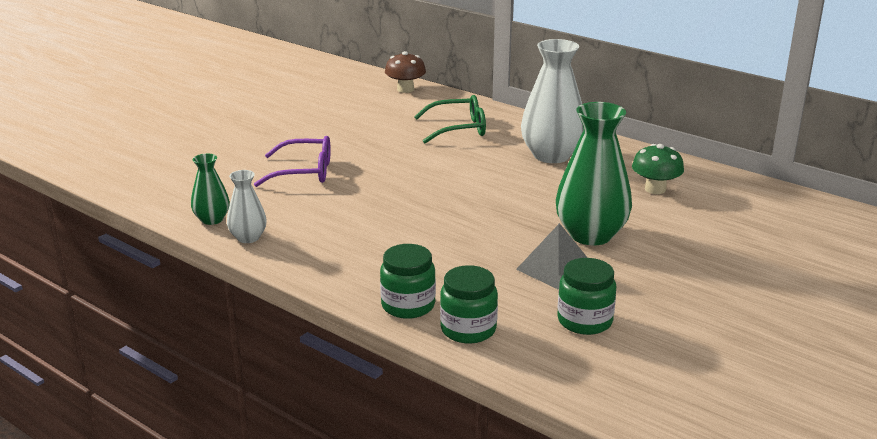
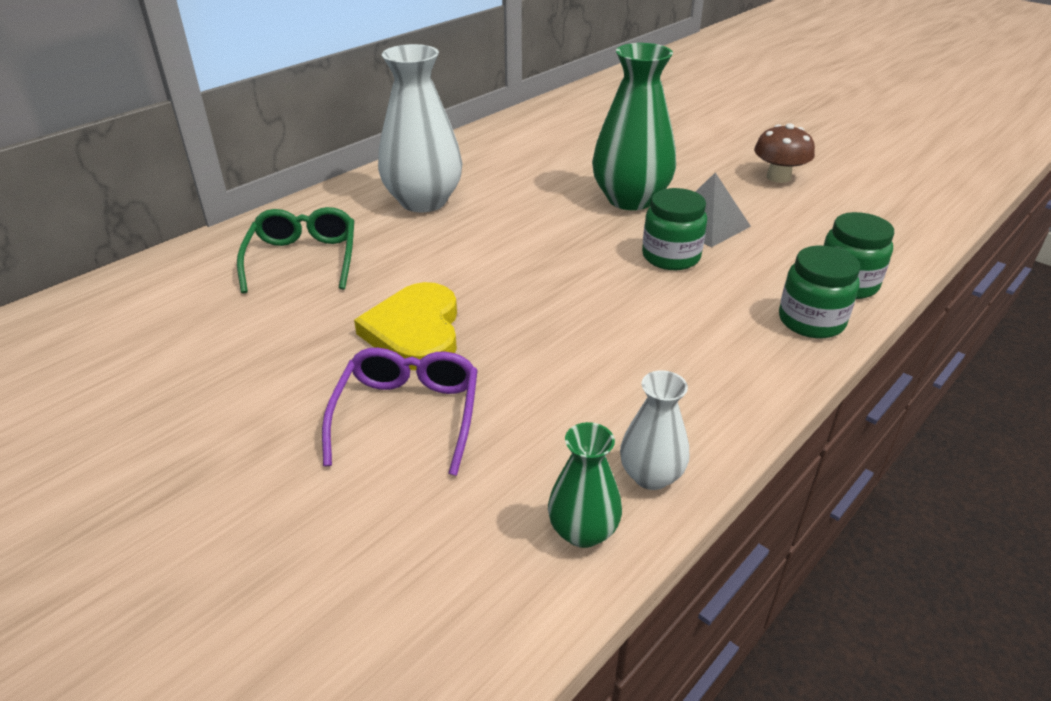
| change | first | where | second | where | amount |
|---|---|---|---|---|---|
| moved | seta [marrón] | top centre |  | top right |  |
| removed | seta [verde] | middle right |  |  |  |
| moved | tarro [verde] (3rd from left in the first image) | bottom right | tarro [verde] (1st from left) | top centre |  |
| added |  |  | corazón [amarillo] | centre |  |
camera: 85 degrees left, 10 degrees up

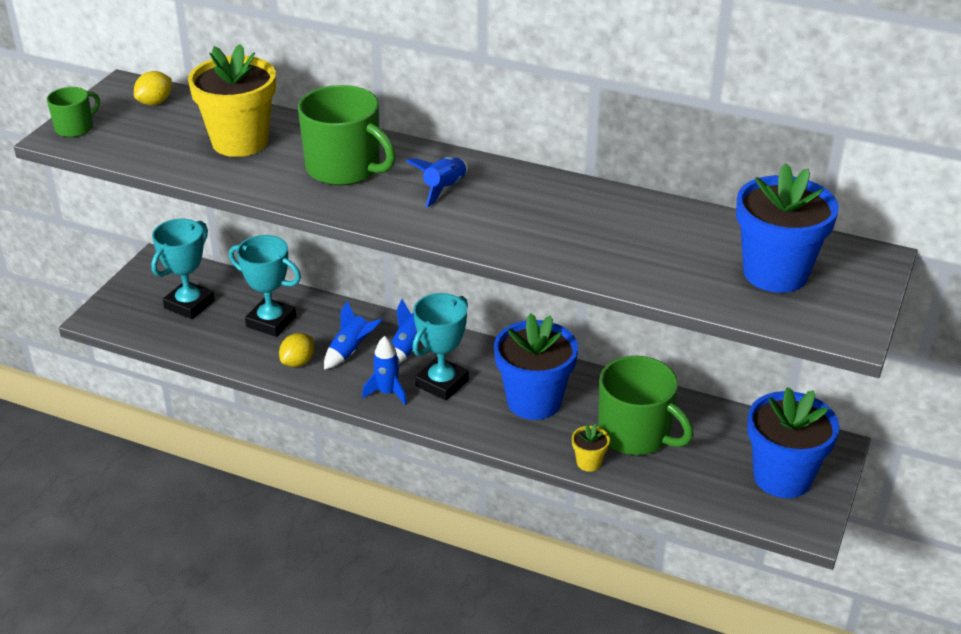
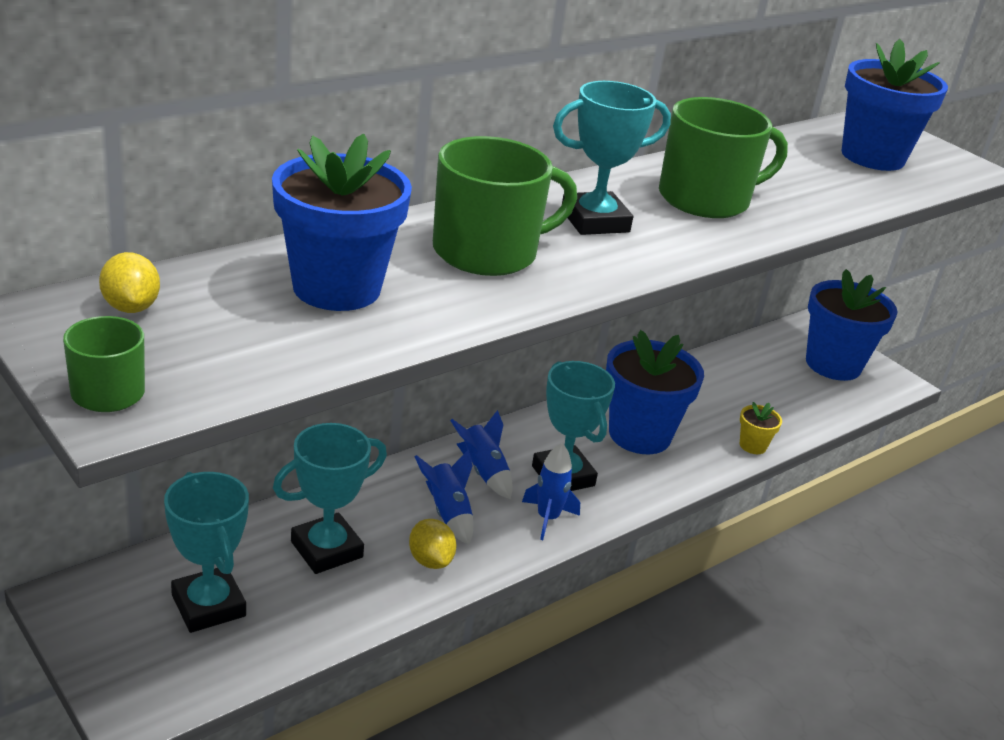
| change | first | where | second | where | amount |
|---|---|---|---|---|---|
| recoloured | maceta [amarillo] (1st from left) | top left | maceta [azul] (1st from left) | top centre |  |
| replaced | cohete [azul] (4th from left) | top centre | trofeo [turquesa] (4th from left) | top centre |  |
| moved | taza [verde] (3rd from left) | middle right |  | top right |  |
camera: 65 degrees left, 5 degrees down

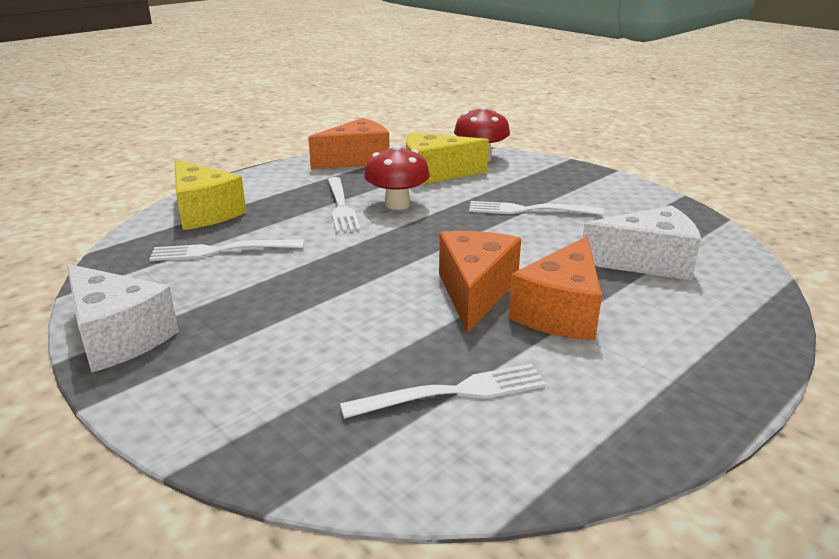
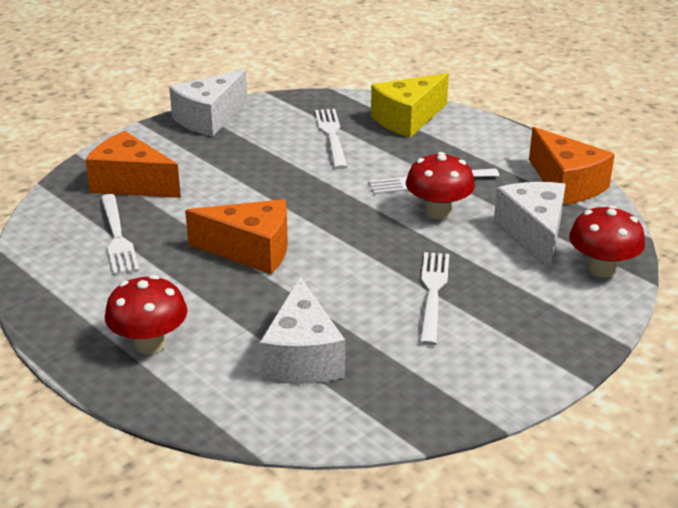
| change | first | where | second | where | amount |
|---|---|---|---|---|---|
| recoloured | queso [amarillo] (2nd from left) | top centre | queso [blanco] (3rd from left) | middle right |  |
| moved | queso [naranja] (3rd from left in the first image) | centre | queso [naranja] (1st from left) | top left |  |
| added |  |  | seta [rojo] (1st from left) | middle left |  |
camera: 90 degrees right, 5 degrees up

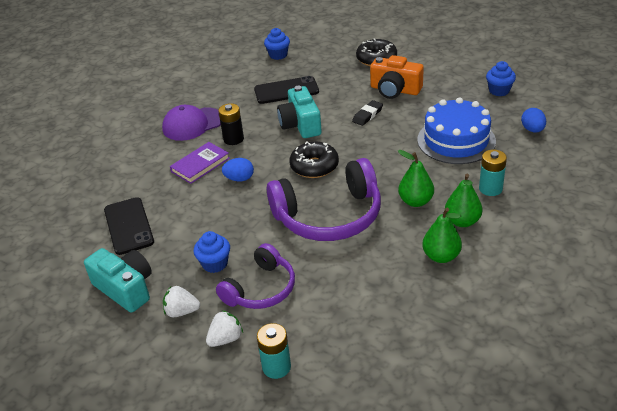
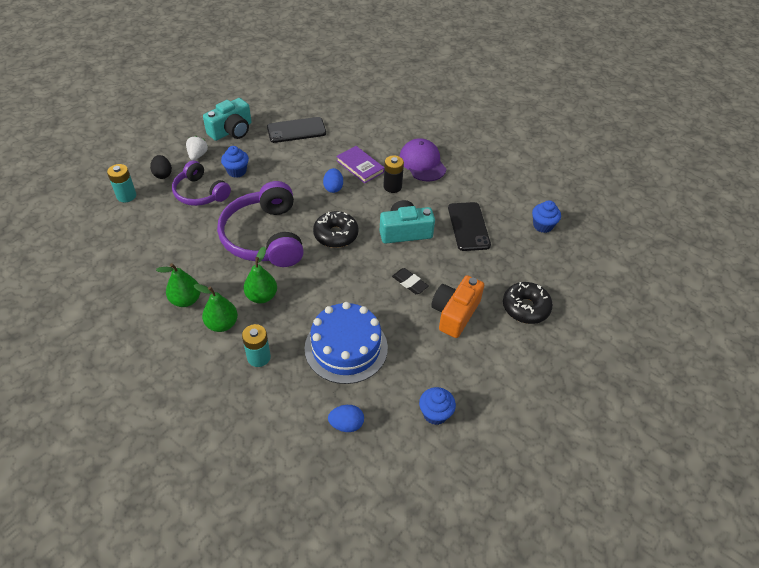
| change | first | where | second | where | amount |
|---|---|---|---|---|---|
| replaced | fresa [blanco] (2nd from left) | bottom centre | huevo [negro] | top left |  |
camera: 90 degrees right, 10 degrees up

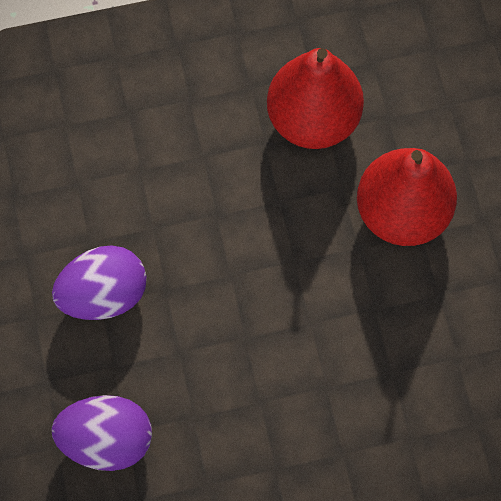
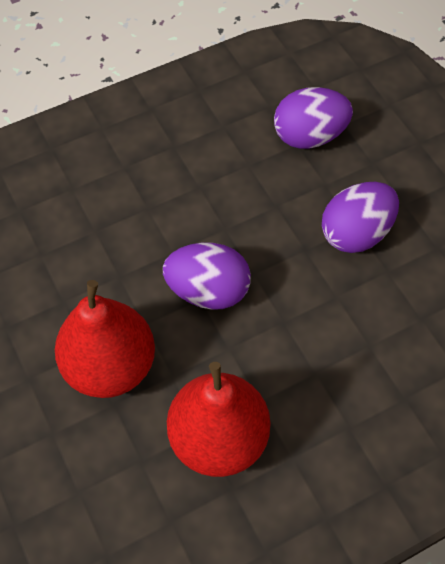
| change | first | where | second | where | amount |
|---|---|---|---|---|---|
| added |  |  | huevo [morado] (1st from left) | centre |  |
camera: 165 degrees right, 10 degrees down

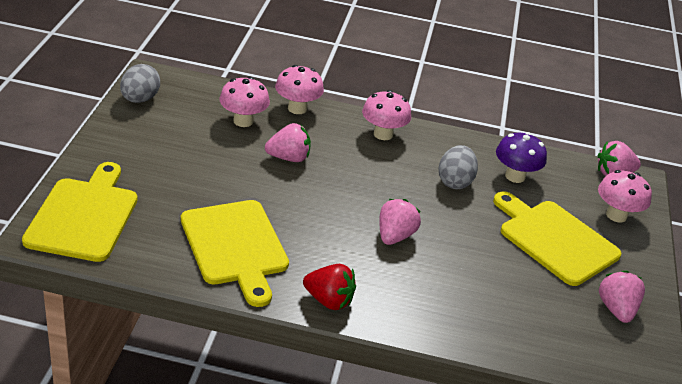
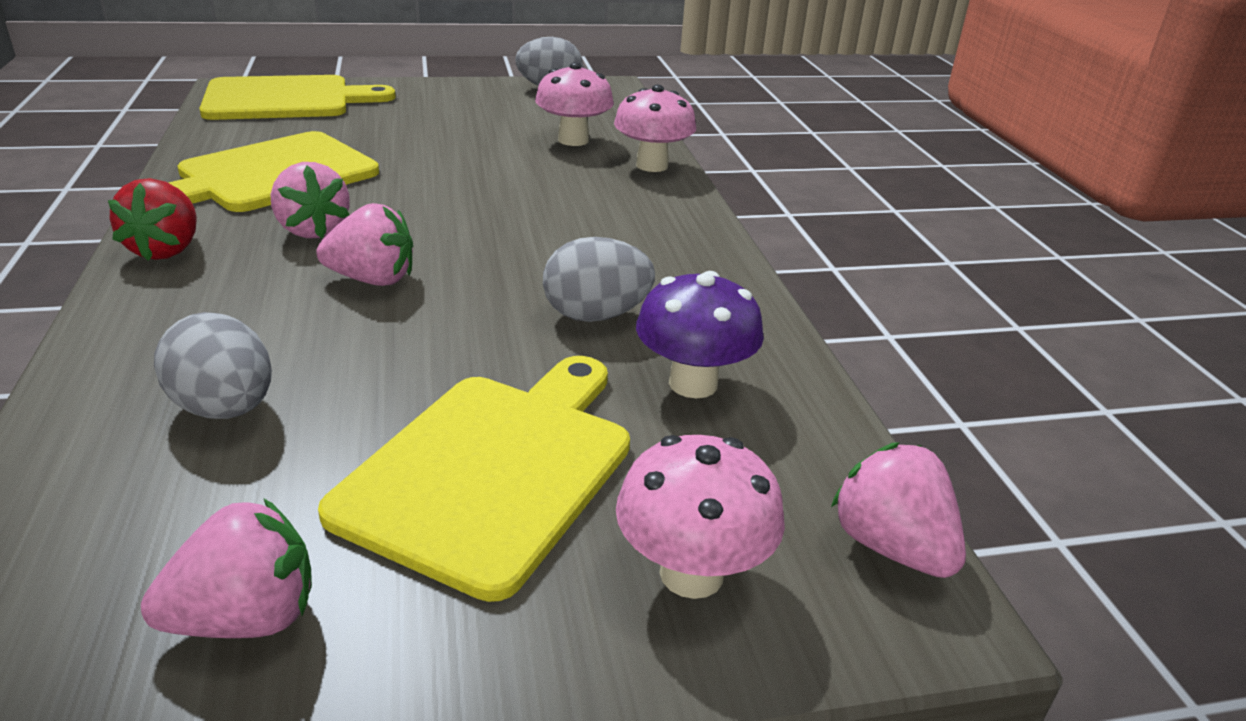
| change | first | where | second | where | amount |
|---|---|---|---|---|---|
| removed | seta [rosa] (3rd from left) | top centre |  |  |  |
| moved | fresa [rosa] (1st from left in the first image) | centre | fresa [rosa] (2nd from left) | top left |  |
| added |  |  | huevo [gris] (1st from left) | middle left |  |
camera: 70 degrees right, 5 degrees down

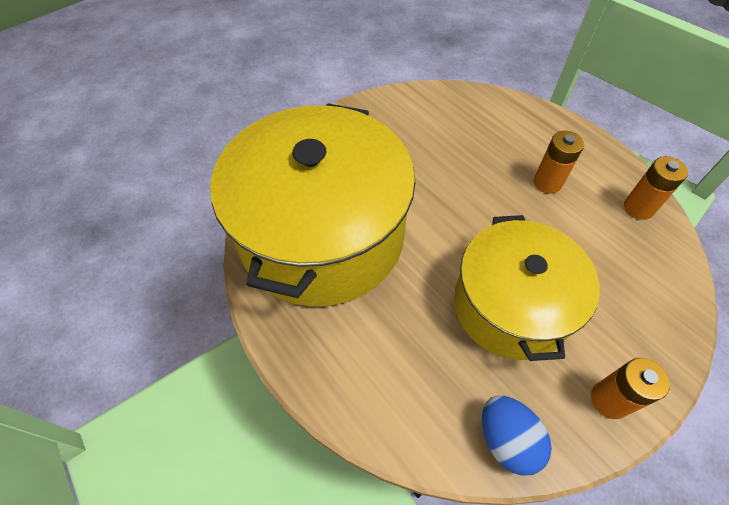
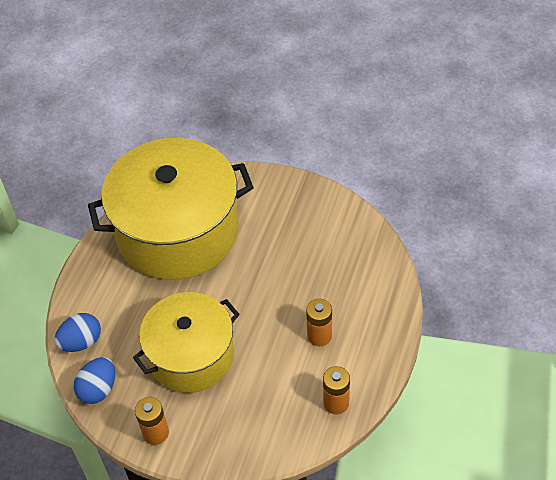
| change | first | where | second | where | amount |
|---|---|---|---|---|---|
| added |  |  | huevo [azul] (1st from left) | bottom left |  |
camera: 60 degrees right, 5 degrees down

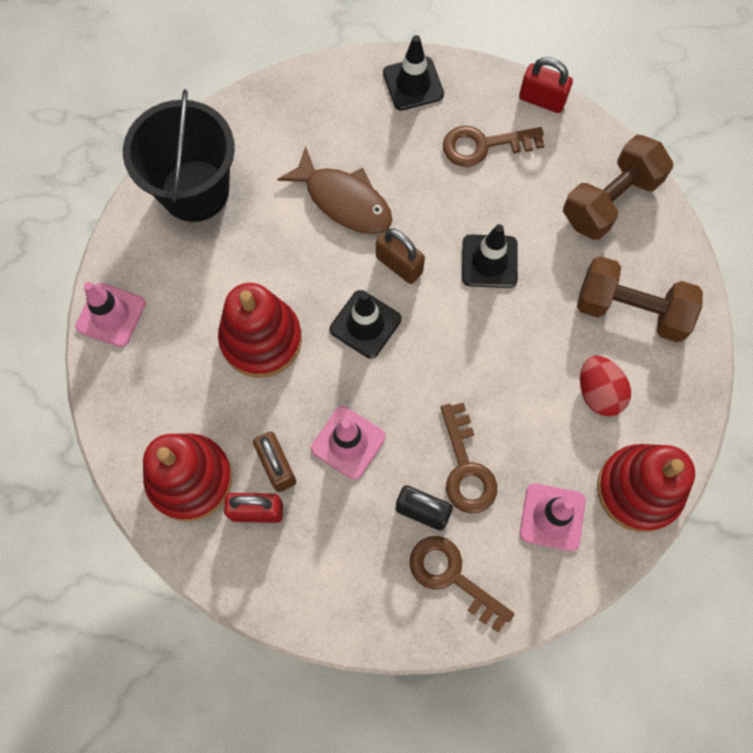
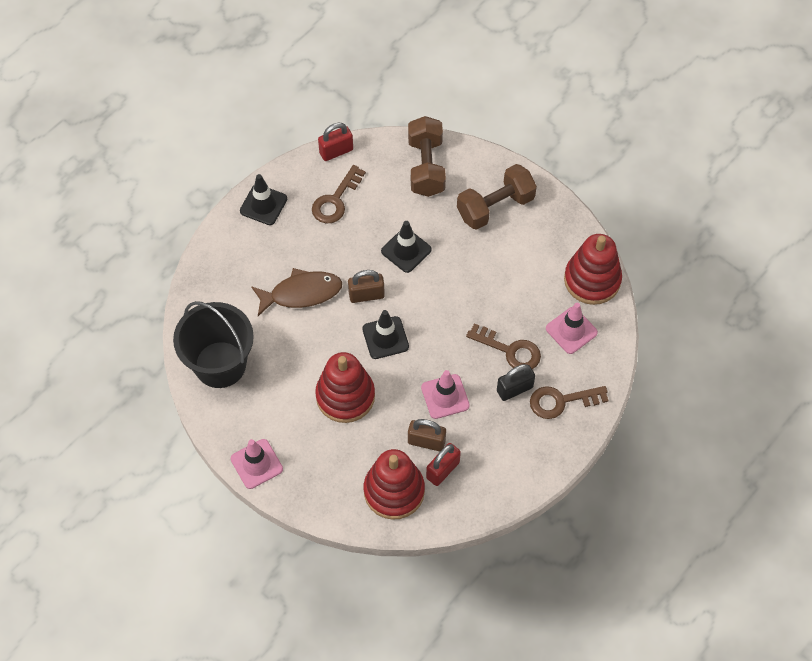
| change | first | where | second | where | amount |
|---|---|---|---|---|---|
| removed | huevo [rojo] | middle right |  |  |  |
camera: 50 degrees left, 10 degrees down

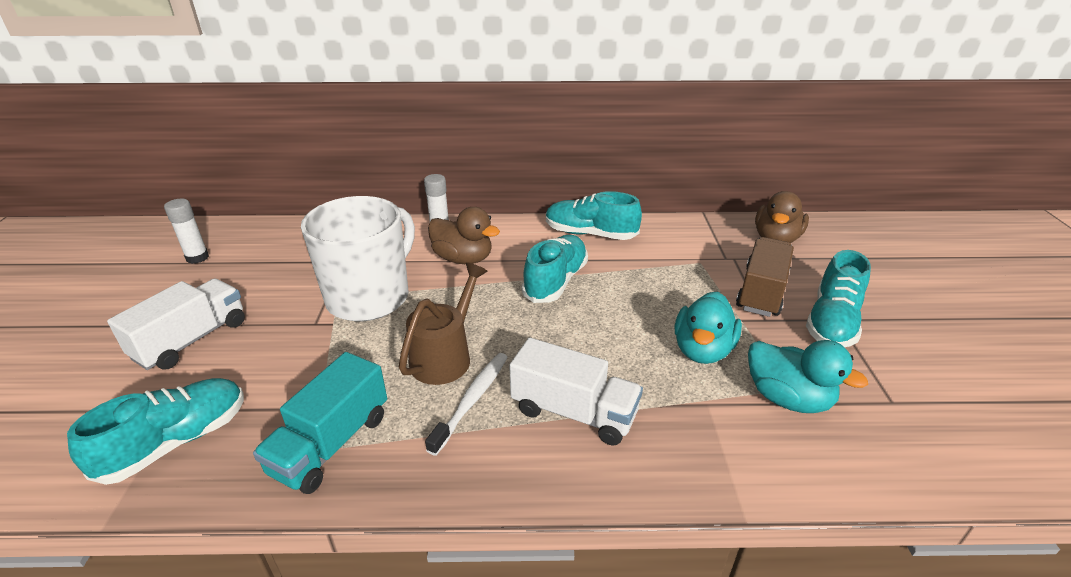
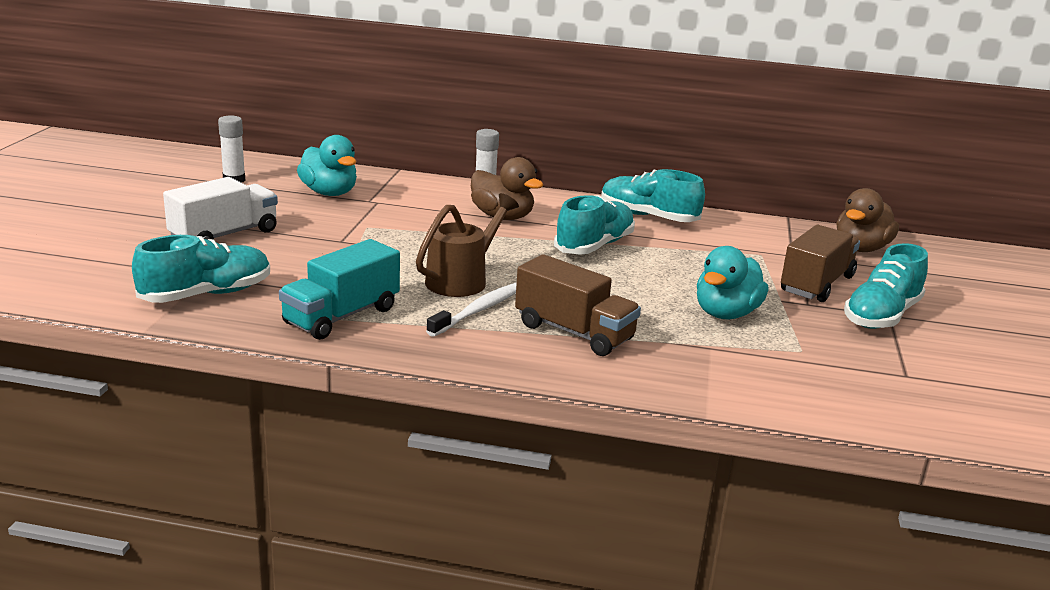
| change | first | where | second | where | amount |
|---|---|---|---|---|---|
| removed | taza [blanco] | centre |  |  |  |
| recoloured | camión [blanco] (2nd from left) | bottom centre | camión [marrón] (1st from left) | centre |  |
| moved | pato [turquesa] (2nd from left in the first image) | middle right | pato [turquesa] (1st from left) | top left |  |
camera: 10 degrees right, 10 degrees down

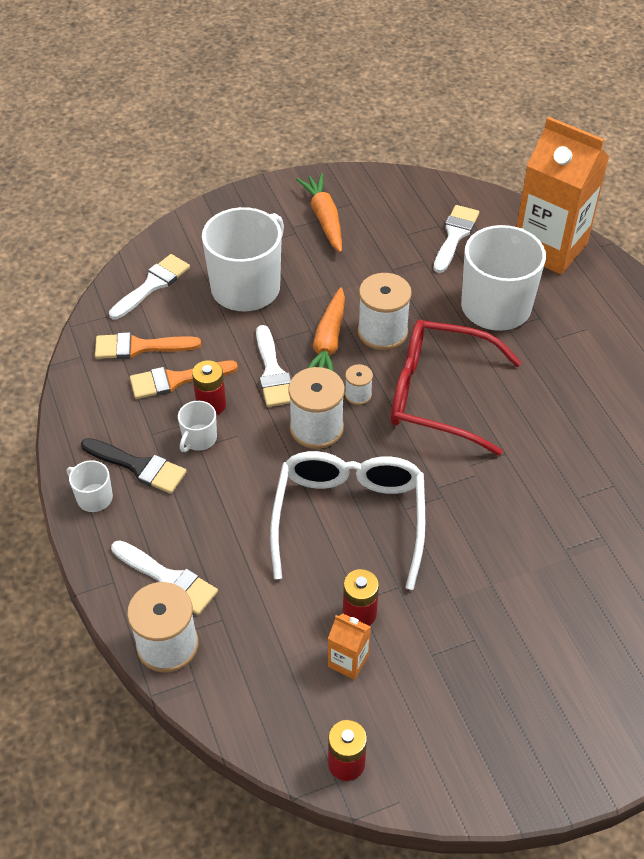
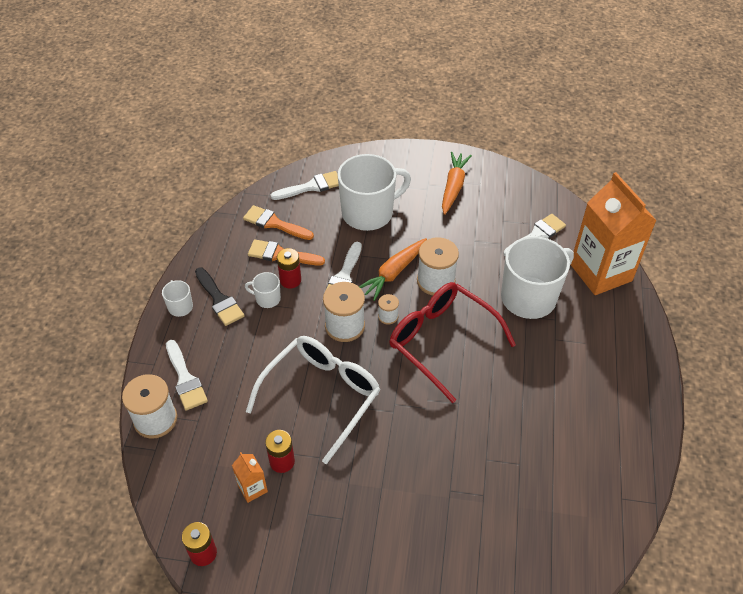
| change | first | where | second | where | amount |
|---|---|---|---|---|---|
| turned | taza [blanco] (2nd from left) | middle left |  | centre | 45 degrees clockwise |
camera: 30 degrees right, 0 degrees up

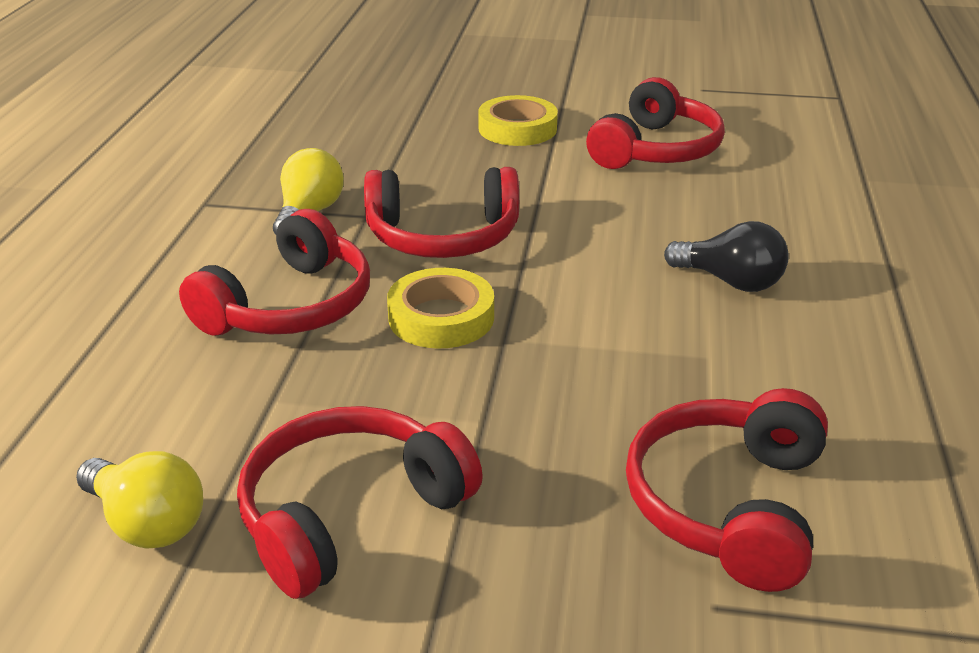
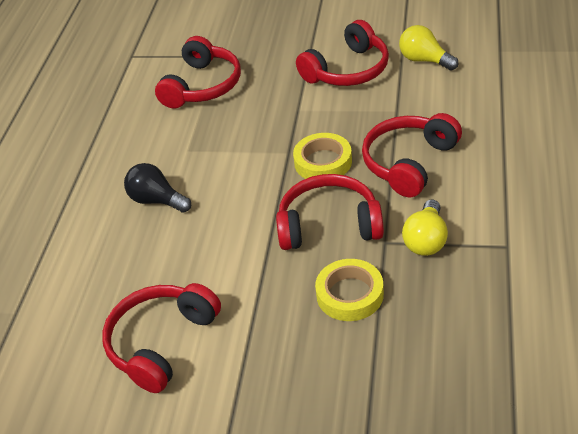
| change | first | where | second | where | amount |
|---|---|---|---|---|---|
| moved | cinta adhesiva [amarillo] (2nd from left) | top centre |  | bottom centre |  |
camera: 175 degrees left, 10 degrees up

